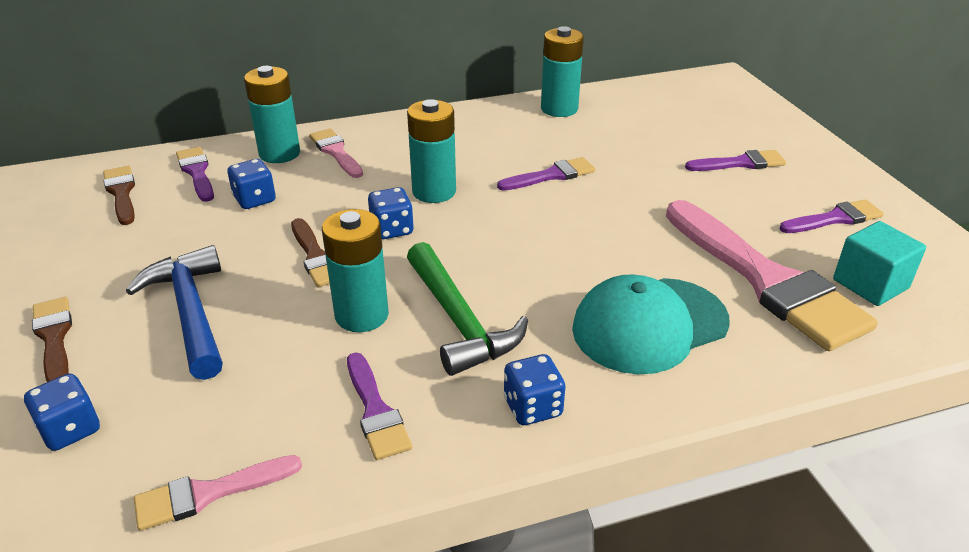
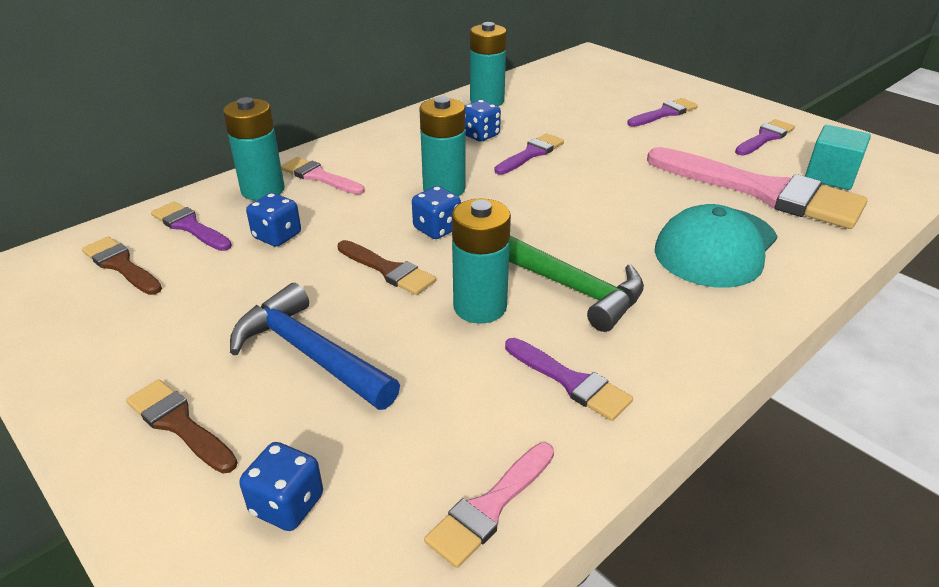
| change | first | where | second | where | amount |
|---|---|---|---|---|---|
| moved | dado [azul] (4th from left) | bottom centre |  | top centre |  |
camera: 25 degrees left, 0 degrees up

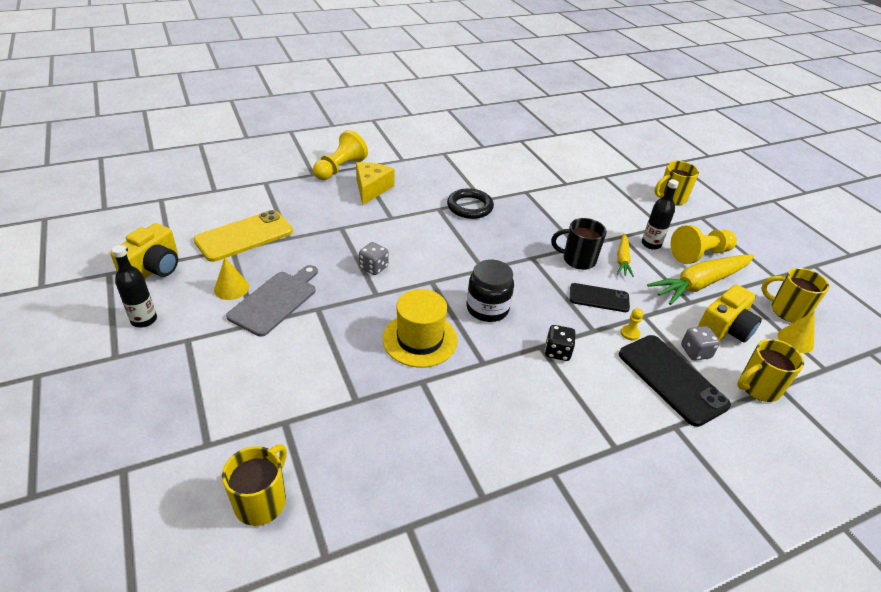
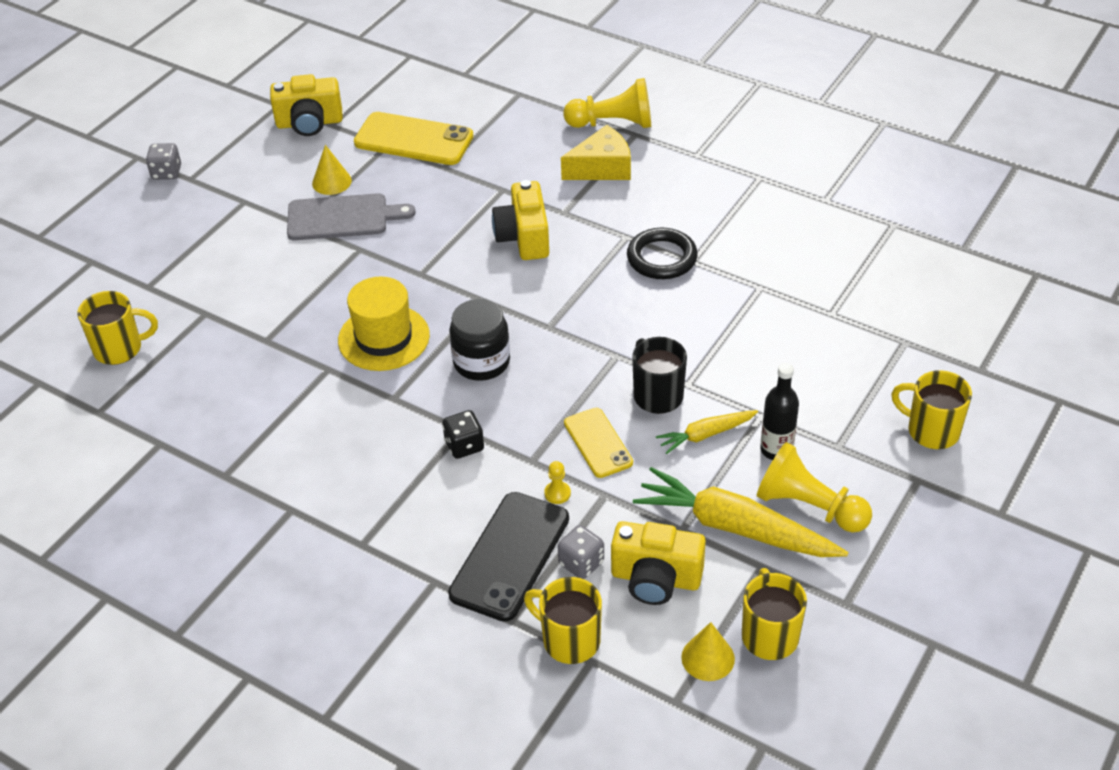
| change | first | where | second | where | amount |
|---|---|---|---|---|---|
| moved | dado [gris] (1st from left) | centre |  | top left |  |
| removed | botella [negro] (1st from left) | middle left |  |  |  |
| recoloured | móvil [negro] (1st from left) | middle right | móvil [amarillo] (2nd from left) | centre |  |
| added |  |  | cámara [amarillo] (2nd from left) | top centre |  |
camera: 60 degrees right, 5 degrees up

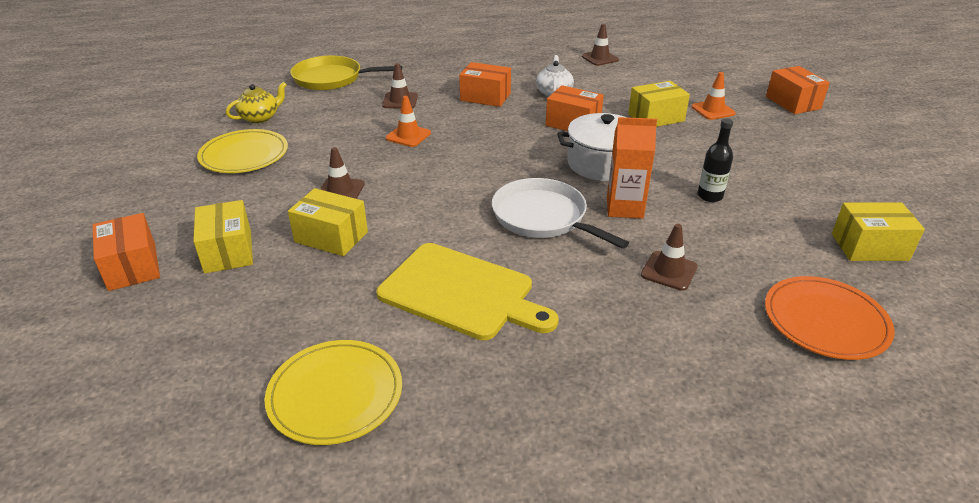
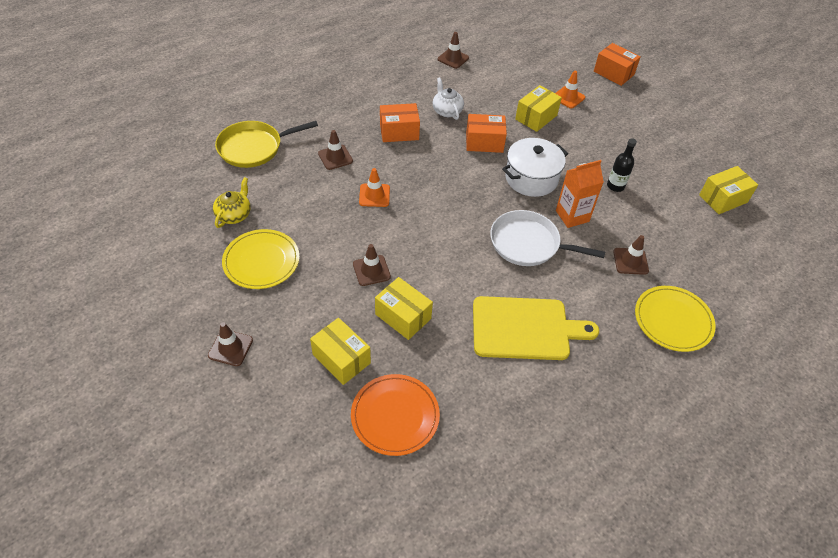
| change | first | where | second | where | amount |
|---|---|---|---|---|---|
| turned | caja [amarillo] (2nd from left) | centre |  | centre | 45 degrees clockwise |
| removed | caja [naranja] (1st from left) | middle left |  |  |  |
| moved | plato [naranja] | middle right |  | bottom centre |  |
| moved | plato [amarillo] (2nd from left) | bottom centre |  | middle right |  |
| added |  |  | cono de tráfico [marrón] (1st from left) | middle left |  |
camera: 30 degrees left, 15 degrees up

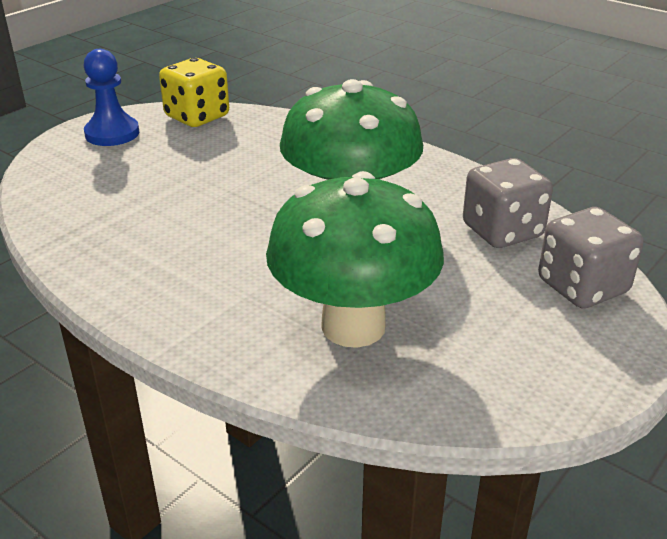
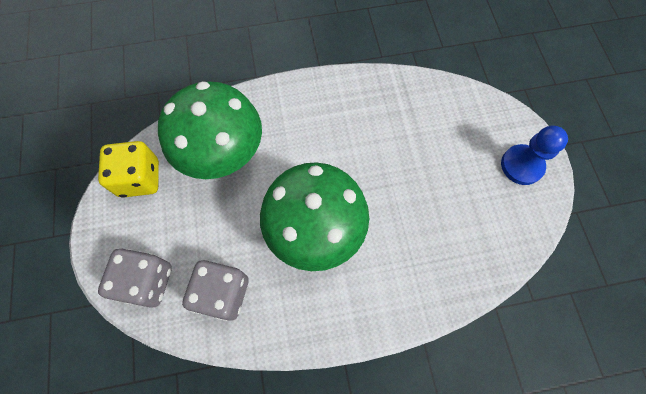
| change | first | where | second | where | amount |
|---|---|---|---|---|---|
| moved | dado [amarillo] | top left |  | middle left |  |
camera: 130 degrees right, 35 degrees up

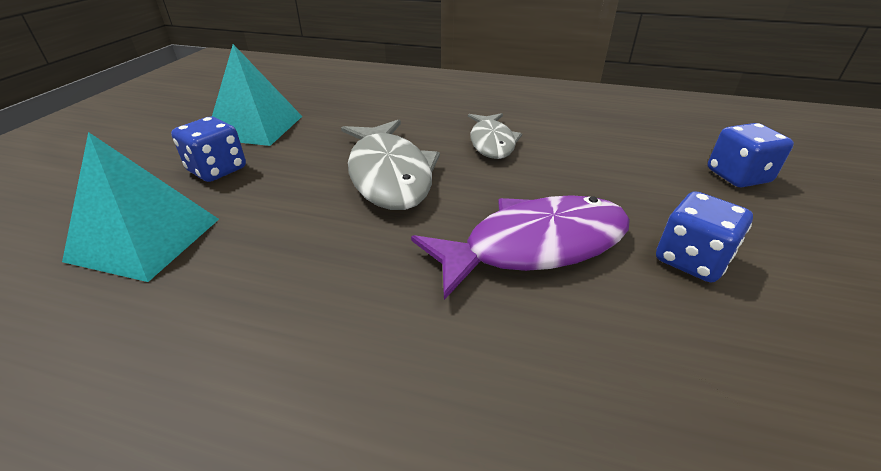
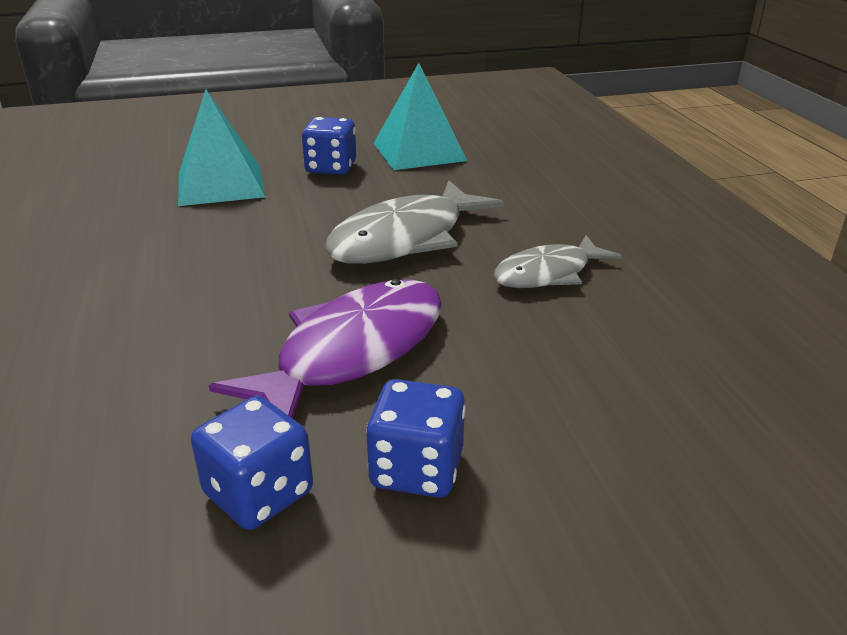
| change | first | where | second | where | amount |
|---|---|---|---|---|---|
| moved | dado [azul] (3rd from left in the first image) | top right | dado [azul] (1st from left) | bottom left |  |
| turned | pez [morado] | centre |  | centre | 90 degrees counterclockwise |
camera: 60 degrees right, 5 degrees down

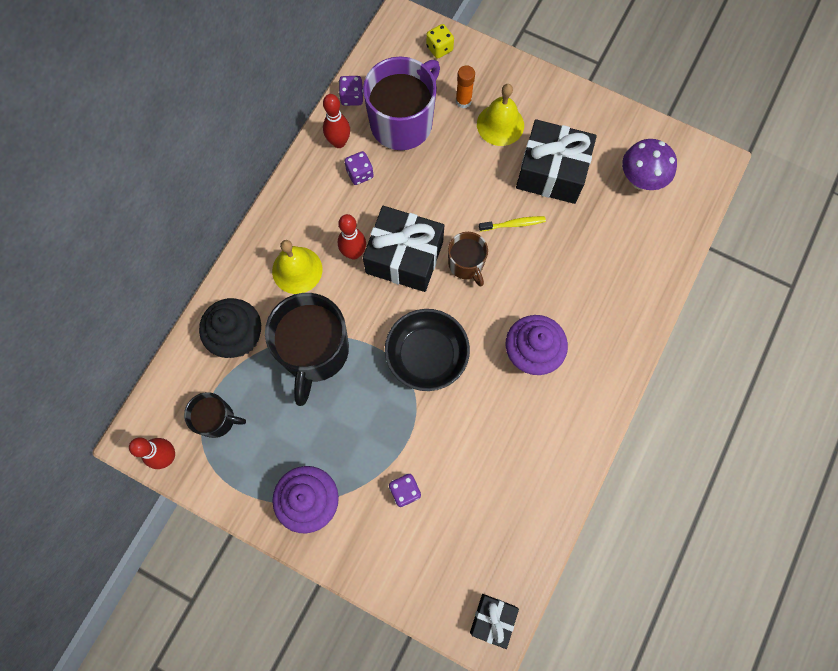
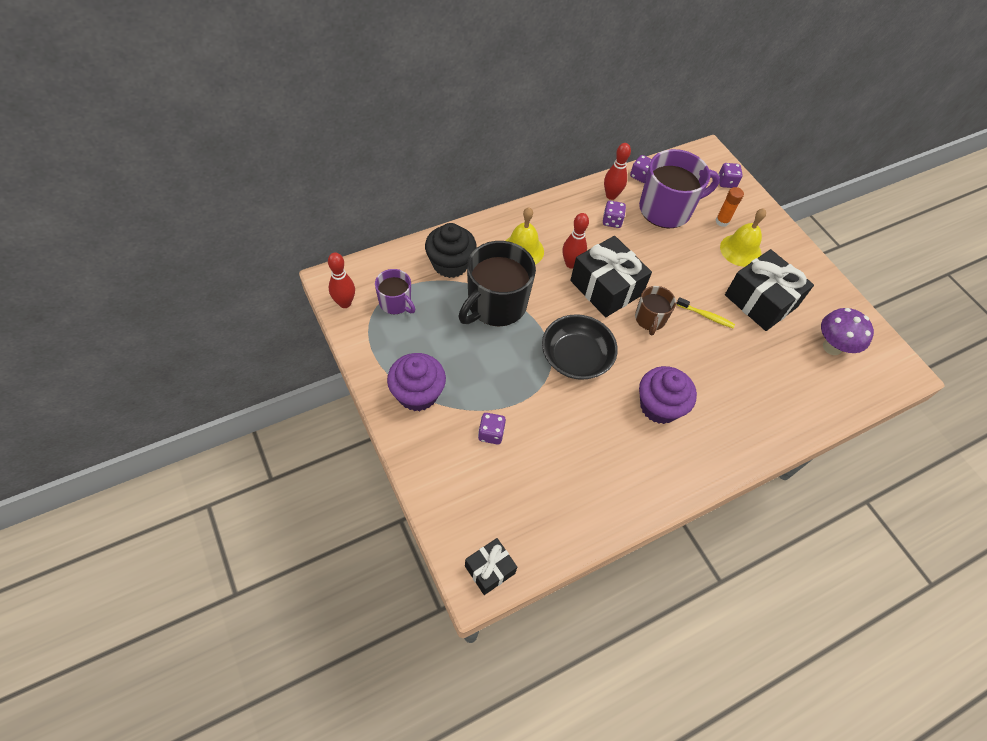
| change | first | where | second | where | amount |
|---|---|---|---|---|---|
| recoloured | dado [amarillo] | top centre | dado [morado] (4th from left) | top right |  |
| recoloured | taza [negro] (1st from left) | middle left | taza [morado] (1st from left) | centre |  |
camera: 30 degrees right, 15 degrees down

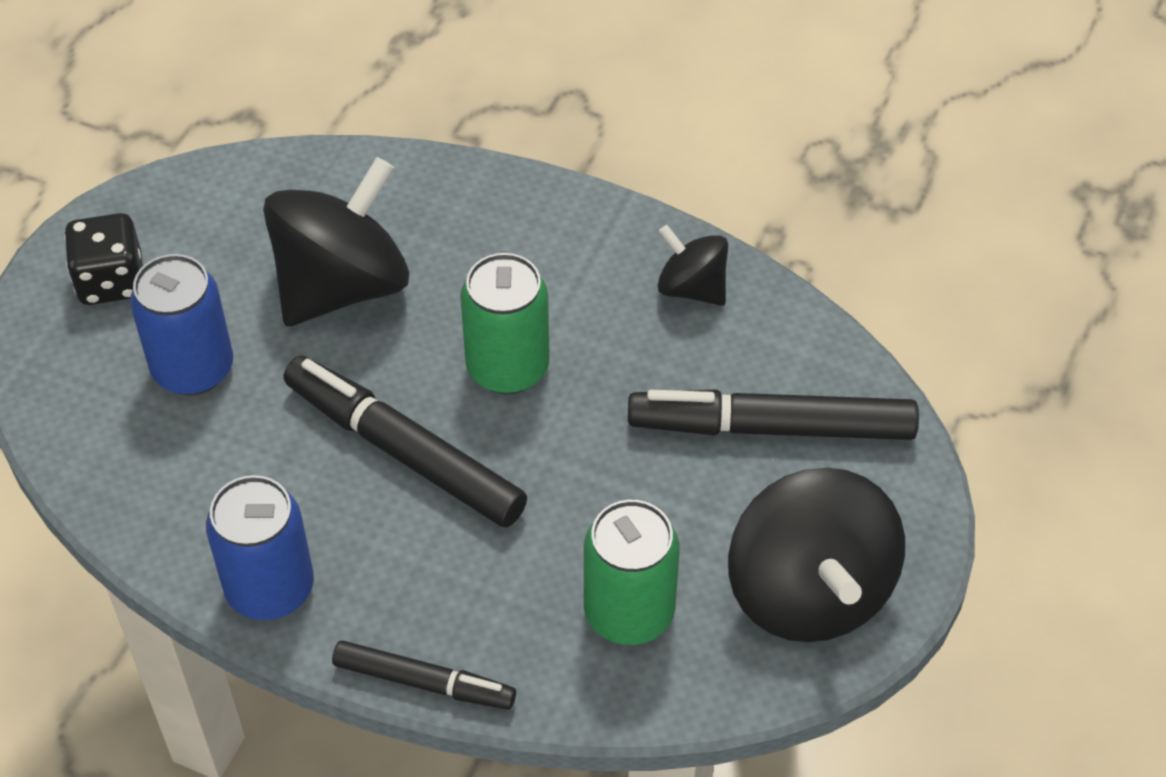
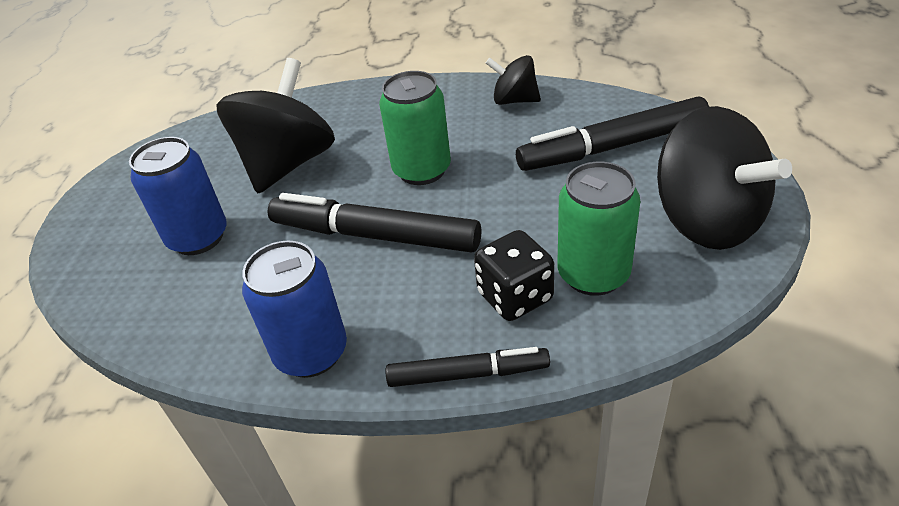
| change | first | where | second | where | amount |
|---|---|---|---|---|---|
| moved | dado [negro] | middle left |  | centre |  |
camera: 15 degrees left, 10 degrees down

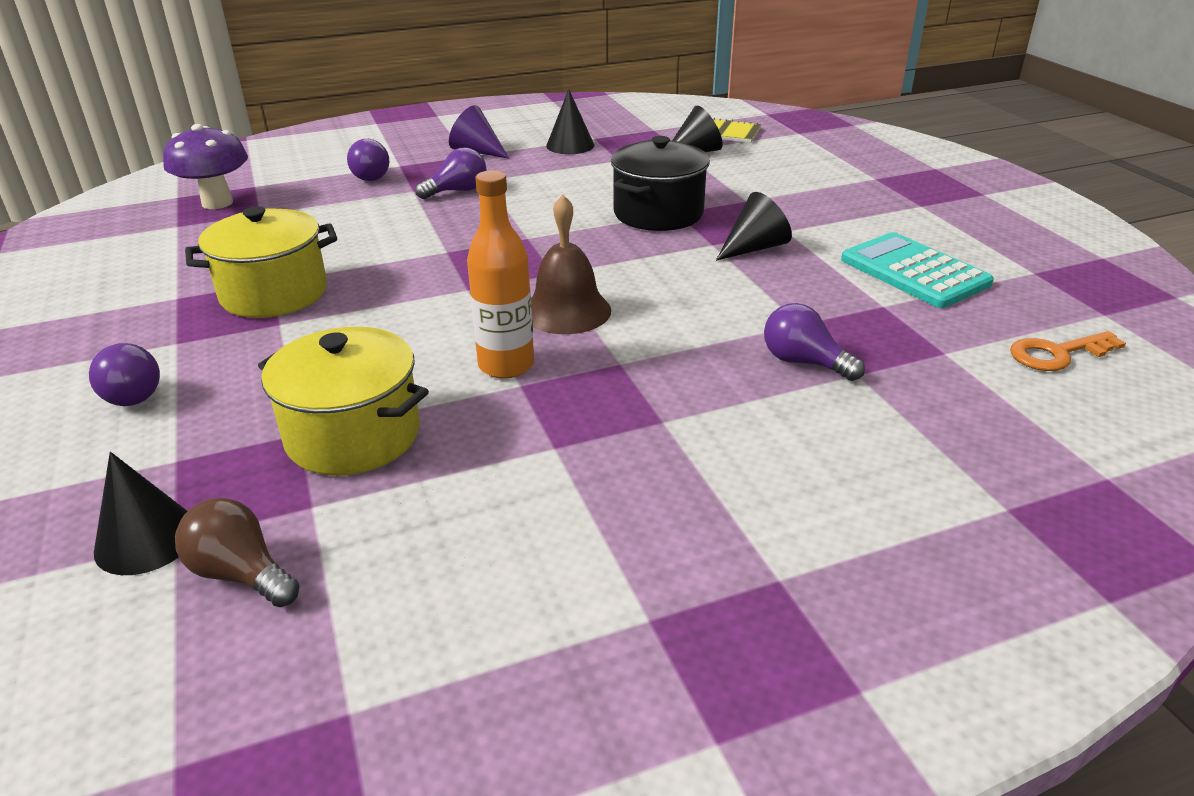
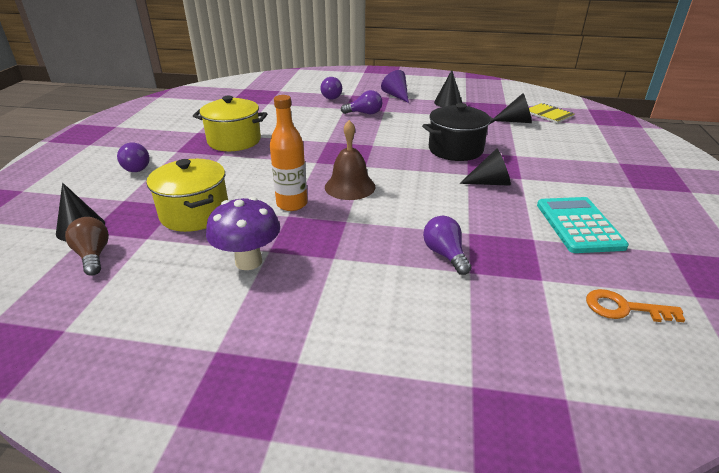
| change | first | where | second | where | amount |
|---|---|---|---|---|---|
| moved | seta [morado] | top left |  | centre |  |
camera: 30 degrees right, 0 degrees up

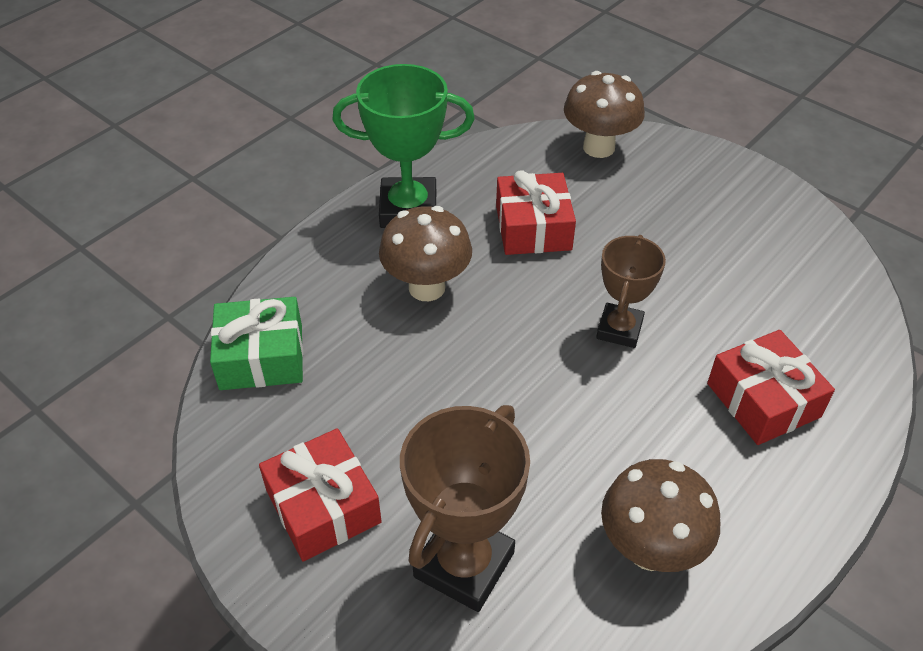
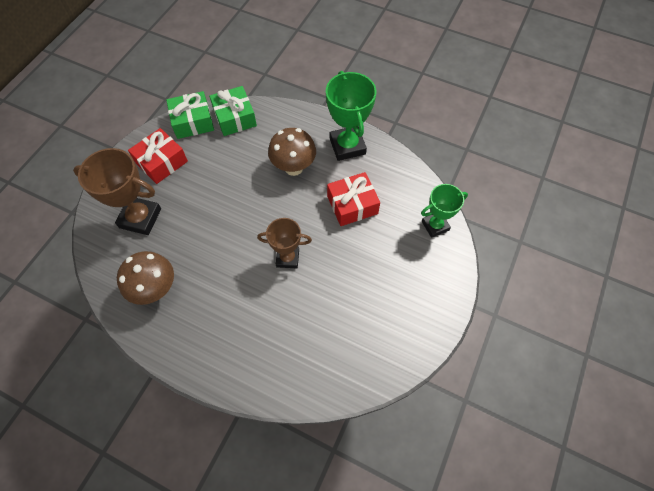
| change | first | where | second | where | amount |
|---|---|---|---|---|---|
| replaced | seta [marrón] (2nd from left) | top centre | trofeo [verde] (2nd from left) | middle right |  |
| removed | regalo [rojo] (3rd from left) | middle right |  |  |  |
| added |  |  | regalo [verde] (1st from left) | top left |  |
camera: 75 degrees right, 15 degrees up

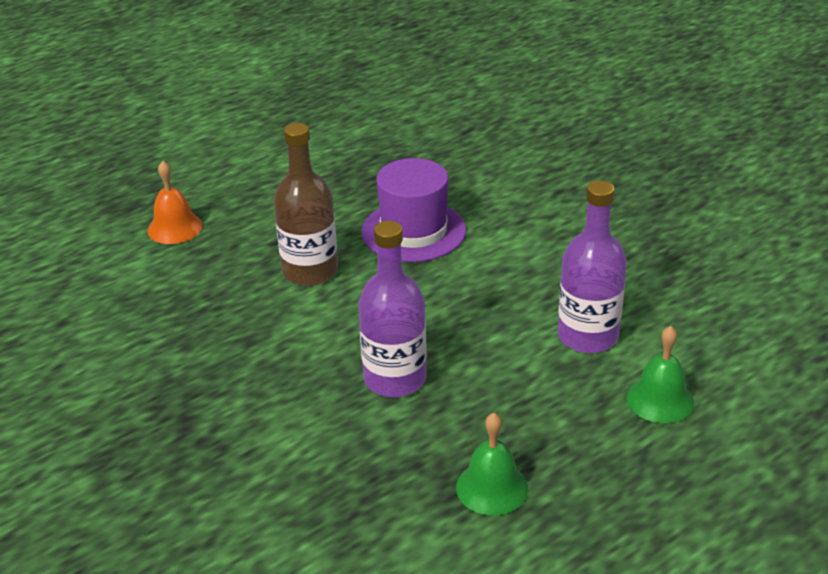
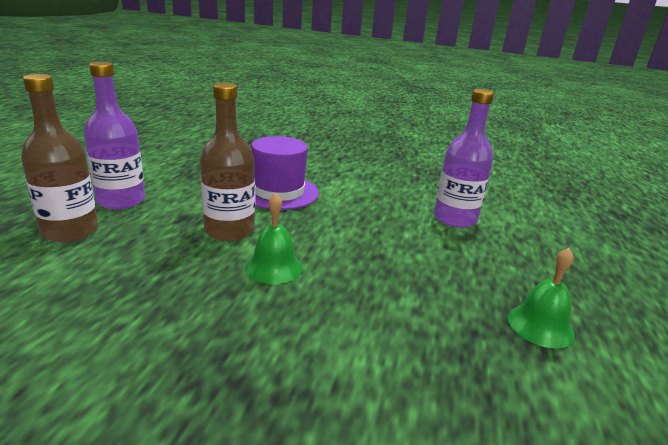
| change | first | where | second | where | amount |
|---|---|---|---|---|---|
| replaced | campana [naranja] | middle left | botella [marrón] (1st from left) | middle left |  |
| moved | botella [morado] (1st from left) | centre |  | top left |  |
| moved | campana [verde] (2nd from left in the first image) | middle right | campana [verde] (1st from left) | centre |  |
camera: 40 degrees left, 10 degrees down

